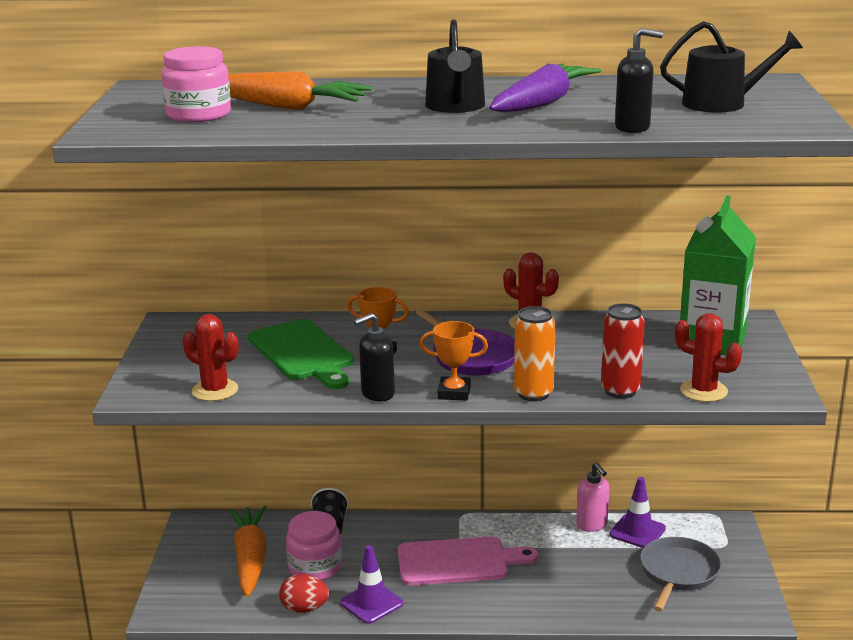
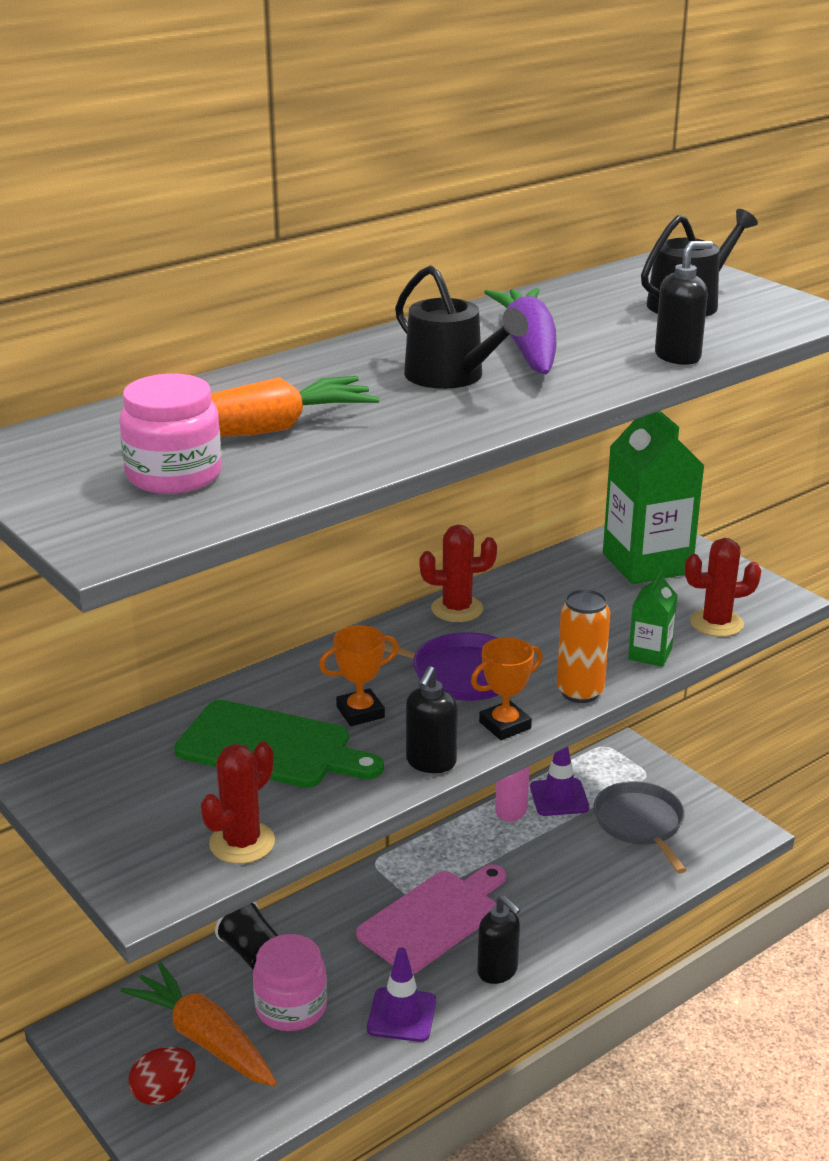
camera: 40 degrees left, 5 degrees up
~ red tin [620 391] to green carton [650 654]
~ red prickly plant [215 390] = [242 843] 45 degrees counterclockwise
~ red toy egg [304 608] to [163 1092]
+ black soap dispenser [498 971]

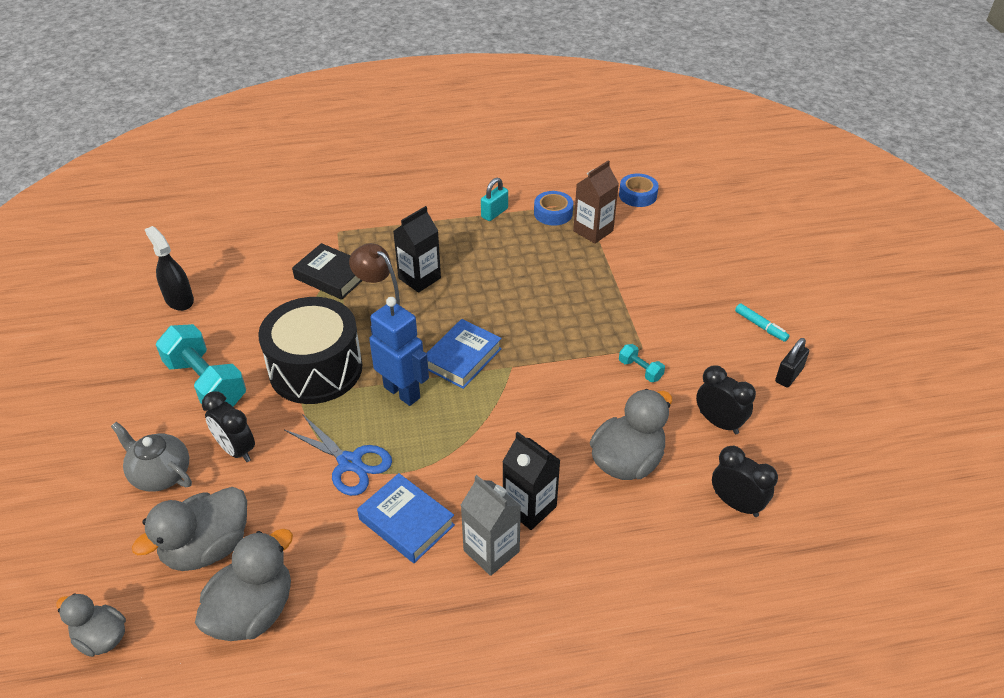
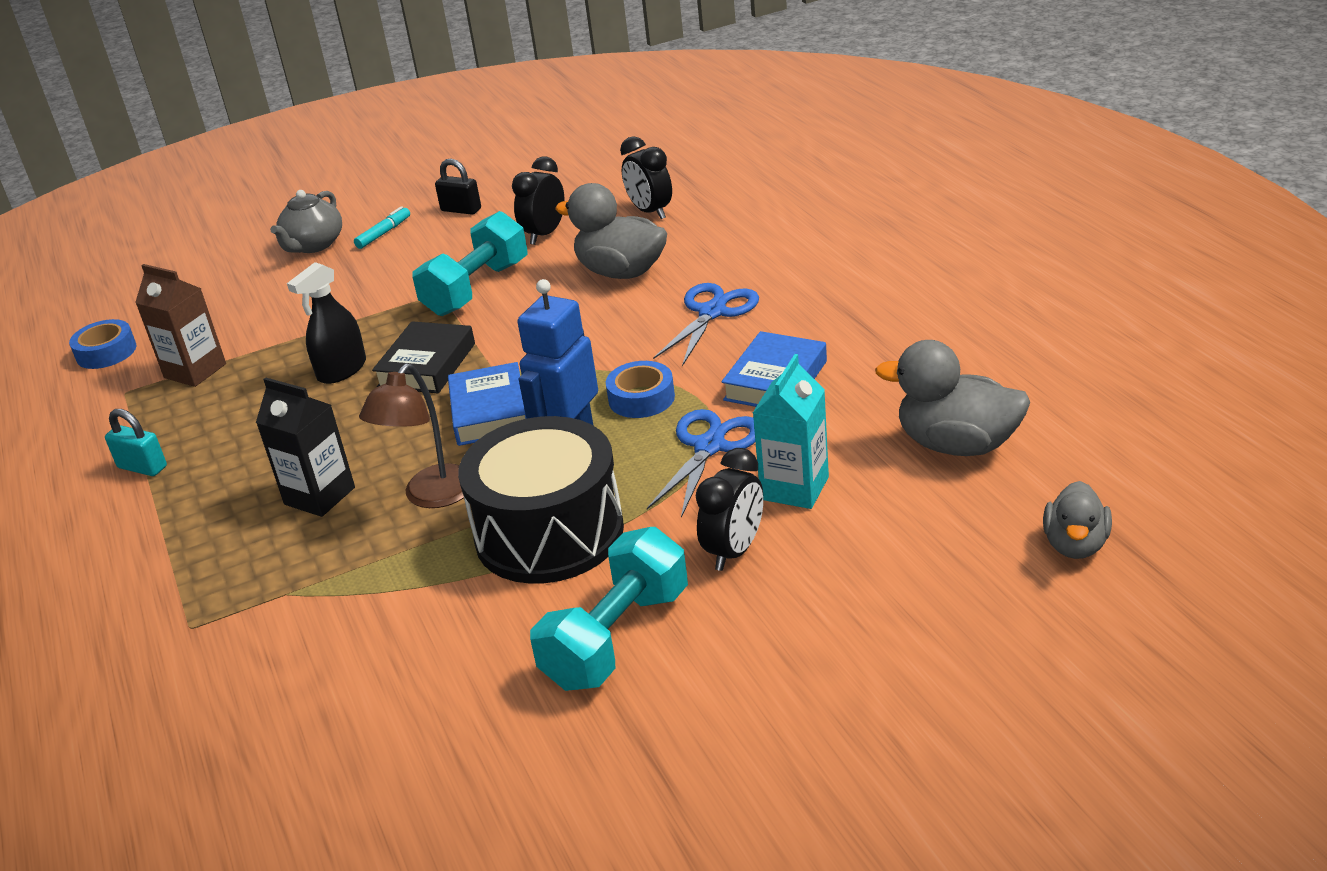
camera: 100 degrees left, 10 degrees down
~ royal blue tape [553 213] to [641 398]
~ black sprayer [179 300] to [342 370]
~ black hardback [332 276] to [427 365]
~ royal blue hardback [462 358] = [490 412] 60 degrees clockwise
~ teal free weight [640 370] = [476 289] x2.19
~ gray tea pot [160 474] to [313 245]
~ black carton [529 507] to royal blue shears [712 312]
~ black alarm clock [736 504] = [650 212] 60 degrees counterclockwise
- gray carton [491 551]
- gray rubber duck [207 548]
+ teal carton [794 488]

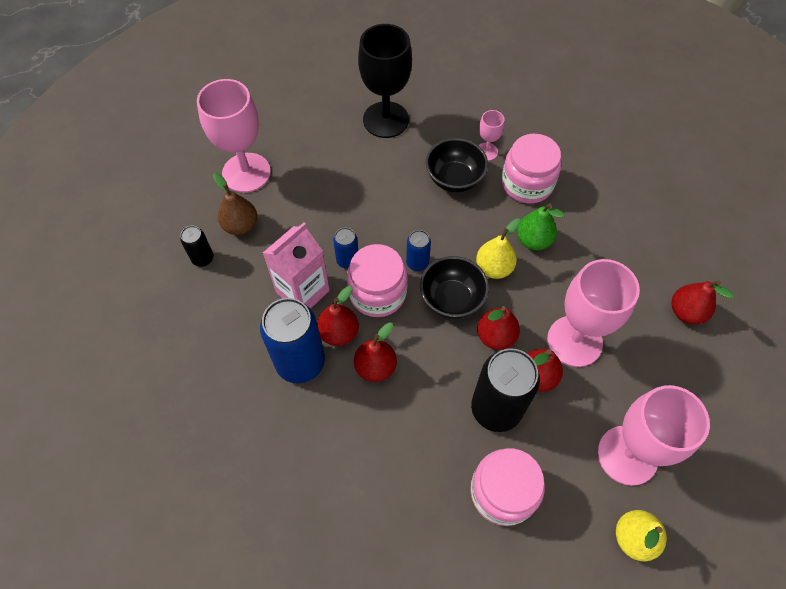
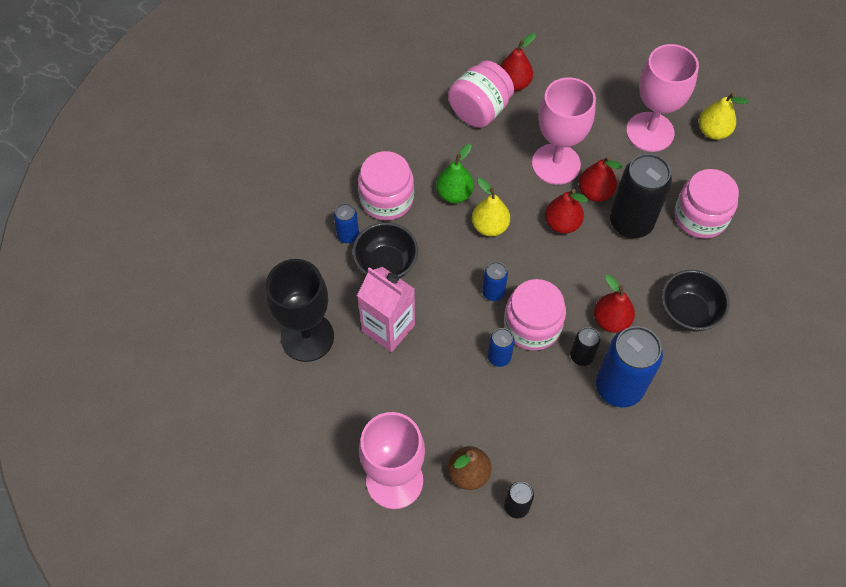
camera: 95 degrees left, 0 degrees up
~ rosy wine glass [486 151] to royal blue tin [348 235]
~ rosy carton [303 292] to [388 328]
~ black bowl [452 299] to [688 312]
~ red pear fruit [339 333] to black tin [581 356]
+ rosy jam jar [479 110]

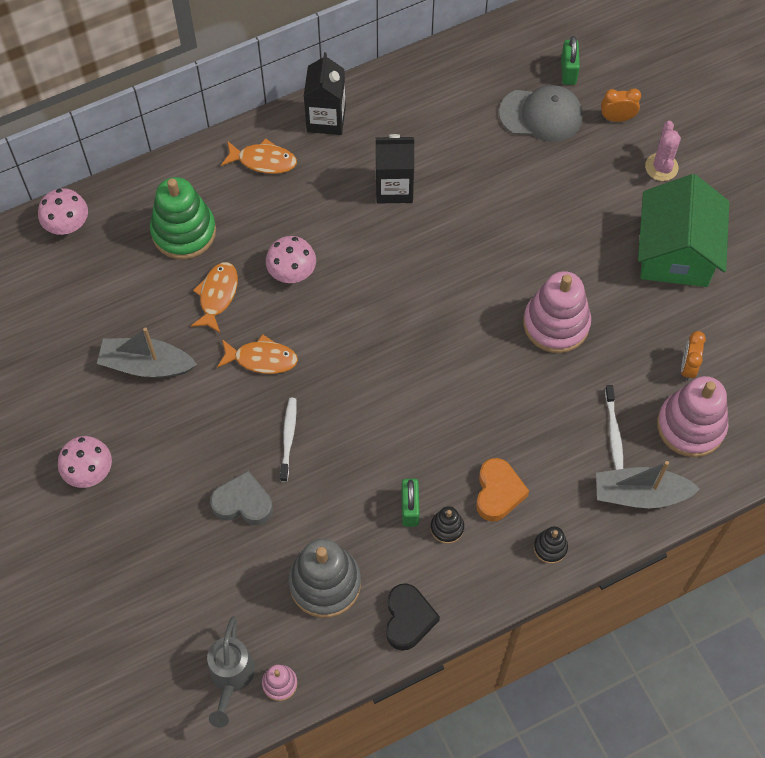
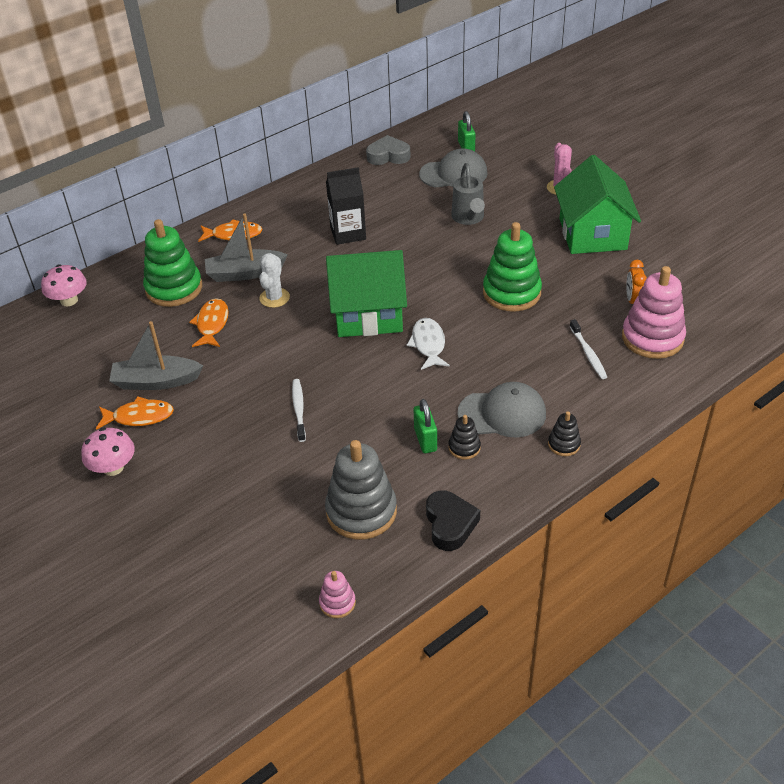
camera: 10 degrees left, 20 degrees down
- black carton [326 119]
- orange alarm clock [617 118]
~ rosy fungus [292 271] to pure white prickly plant [274 298]
~ rosy ring stacker [556 324] to green ring stacker [511 293]
~ orange fish figure [262 359] to [139 417]
~ orange heart shape [498 492] to gray cap [502 413]
~ gray boat [640 494] to [245 273]
~ gray heart shape [243 503] to [388 156]
~ gray watering pot [231 678] to [468 219]
+ green cottage [368 314]
+ pure white fish figure [428 344]

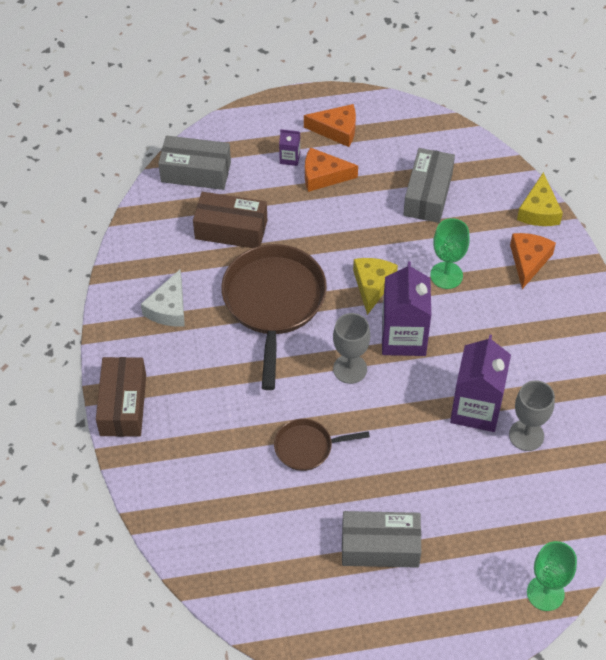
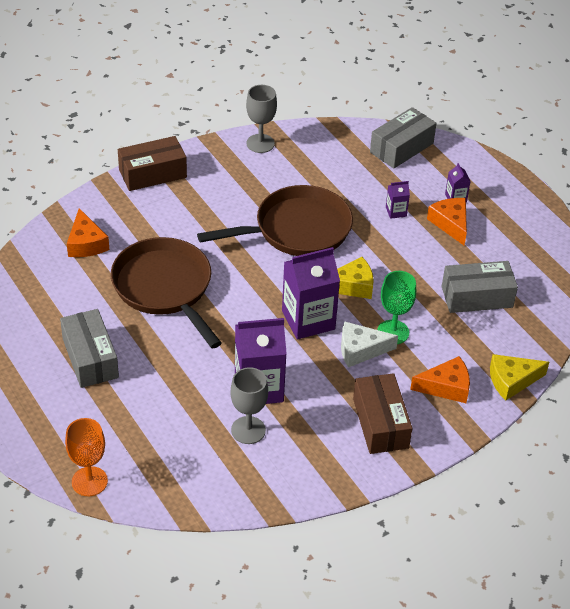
camera: 65 degrees right, 10 degrees down
~ orange cheese wedge [336 130] to [86 243]
~ gray parcel [196 172] = [401 148] 60 degrees clockwise
~ dark brown parcel [231 229] to [380 423]
~ pure white cheese wedge [169 308] to [360 350]
~ gray wine glass [350 369] to [260 143]
~ dark brown frying pan [307 447] = [165 288] x1.95
~ green wine glass [545 593] to orange wine glass [89 481]
+ purple carton [396 211]

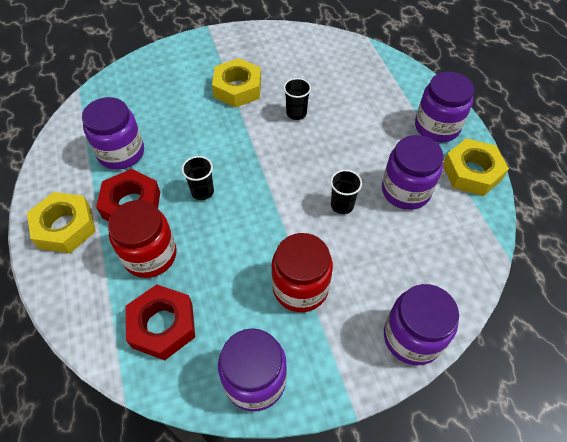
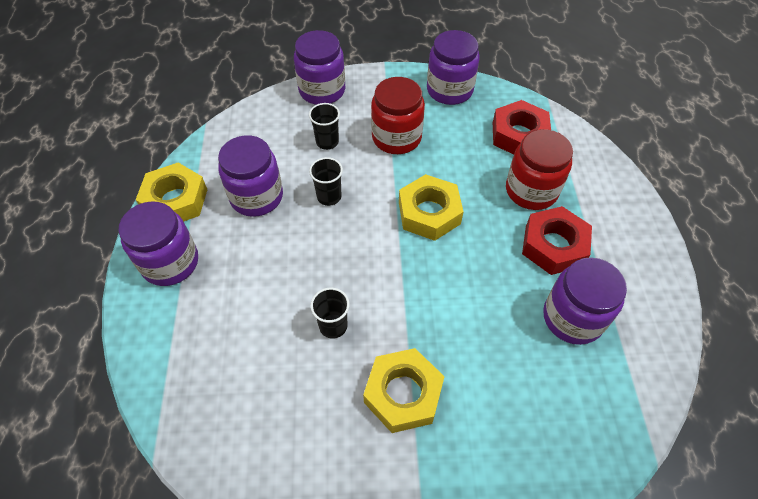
camera: 165 degrees left, 0 degrees up
~ black tumbler [202 191] to [327 142]
~ yellow hexagon nut [65 227] to [429 213]

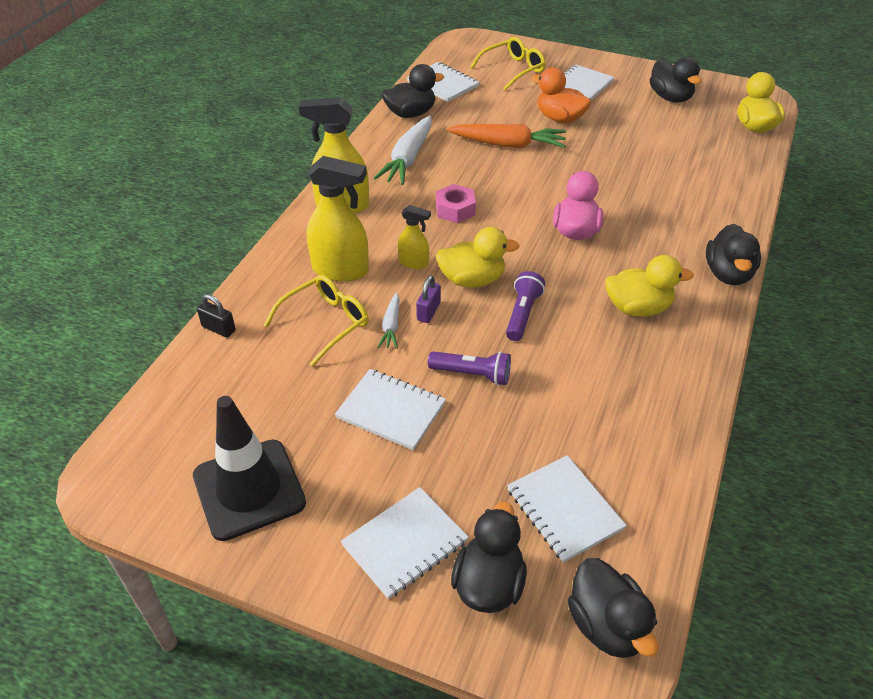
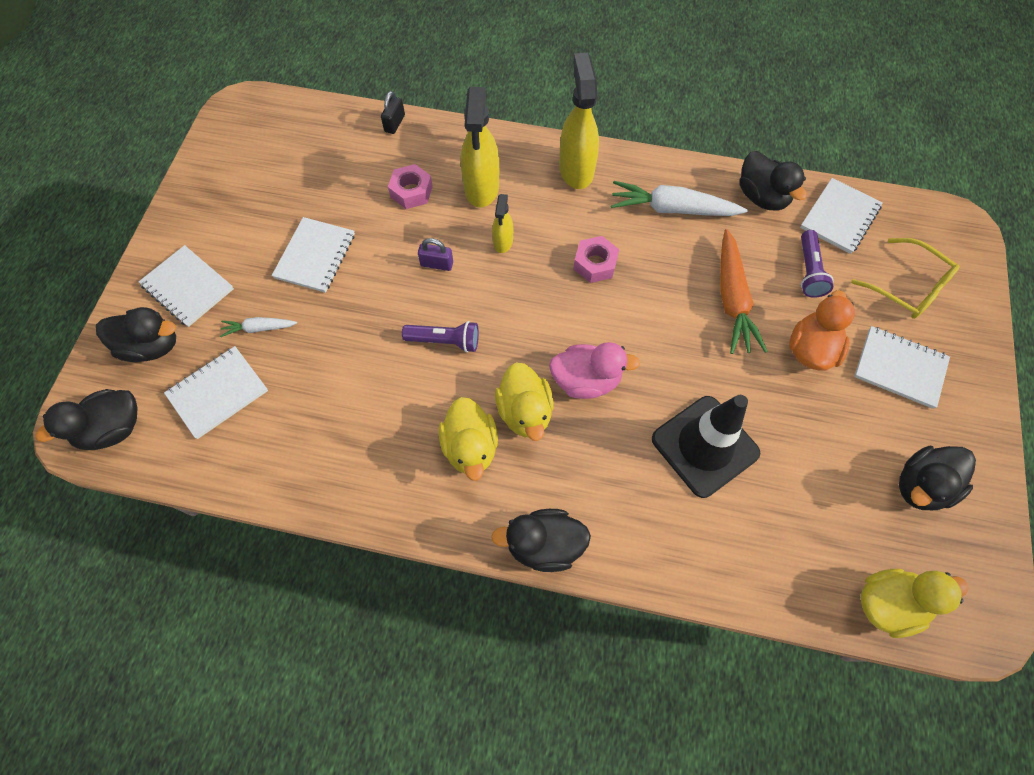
camera: 80 degrees right, 20 degrees up
~ yellow rubber duck [472 280] to [525 412]
~ yellow eyeglasses [326 323] to rosy hexagon nut [411 192]
~ pure white toy carrot [391 326] to [259 328]
~ purple flashlight [472 374] to [808 271]
~ black traffic cone [249 489] to [704 446]

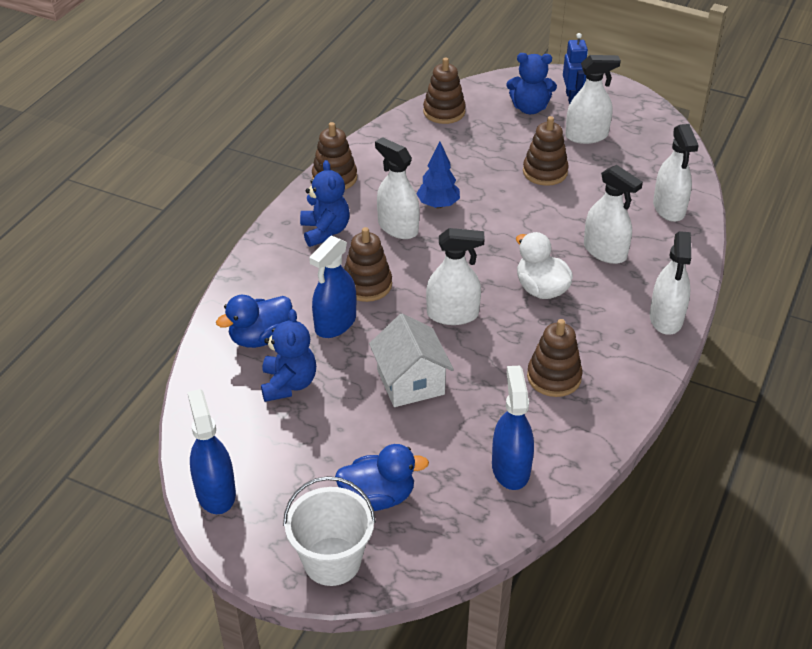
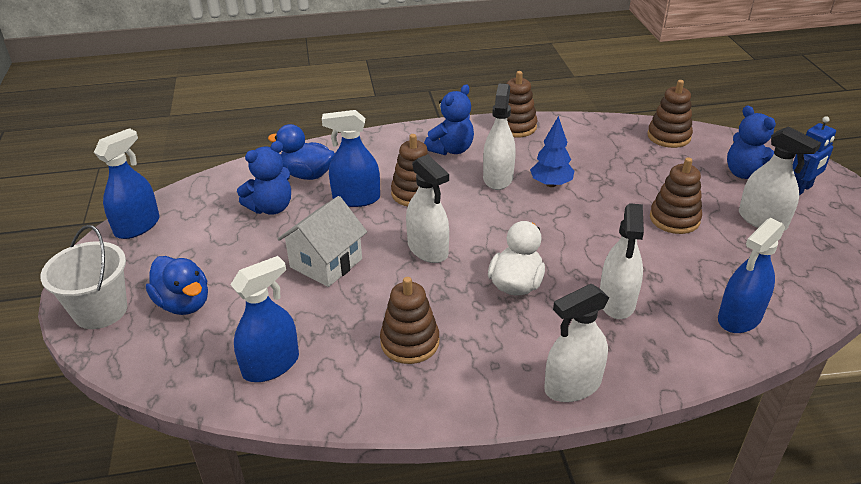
camera: 55 degrees right, 5 degrees down
~ pure white sprayer [669 208] to royal blue sprayer [739 317]

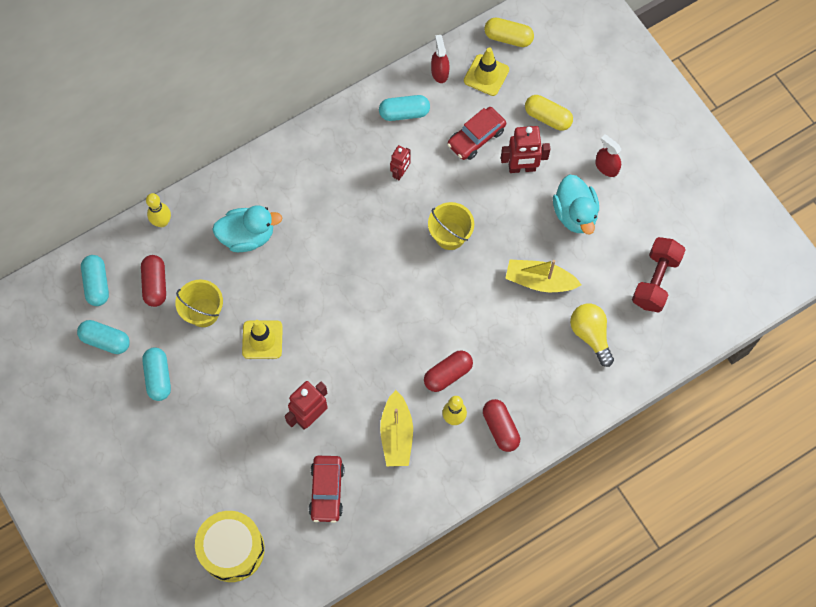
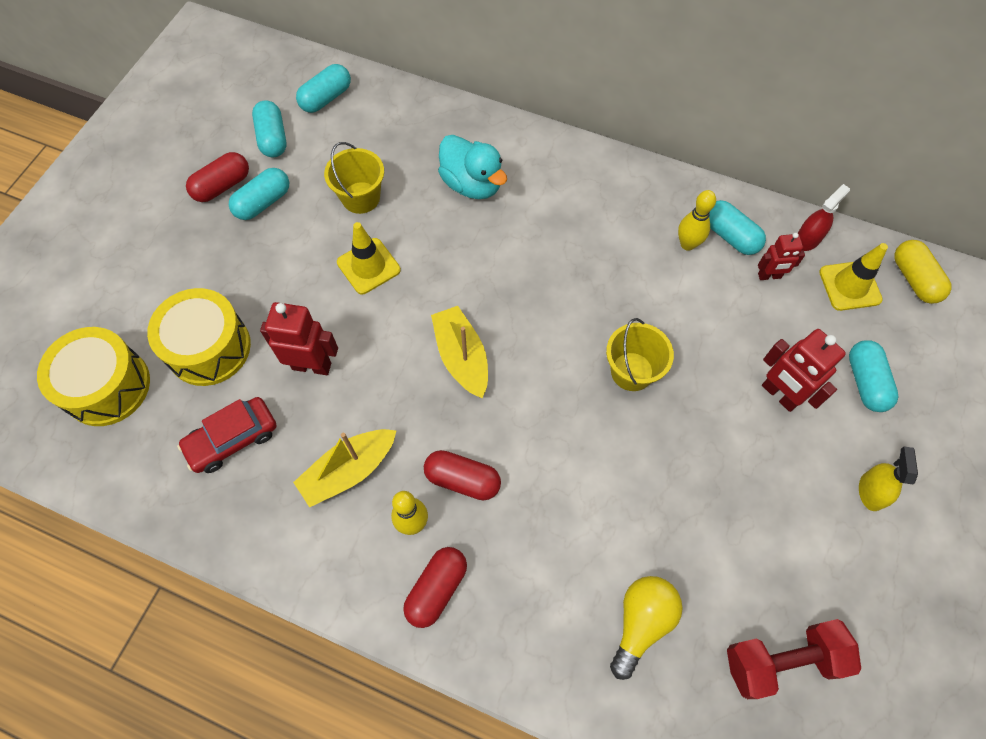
camera: 55 degrees right, 5 degrees down
~ yellow pill [547 117] to teal pill [865 382]
- red automobile [476 137]
~ red sprayer [606 167] to yellow sprayer [871 491]
~ red robot figure [400 172] to [769 276]
- teal rubber duck [575 214]
~ yellow tenpin [162 222] to [687 244]
~ red pill [155 284] to [222 186]
~ yellow boat [540 281] to [462 357]
+ yellow snare drum [209 348]

